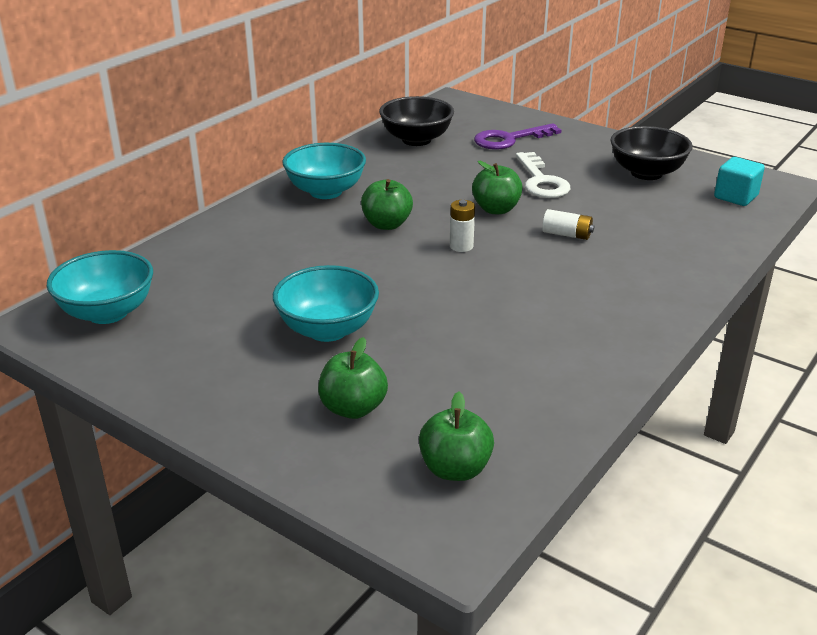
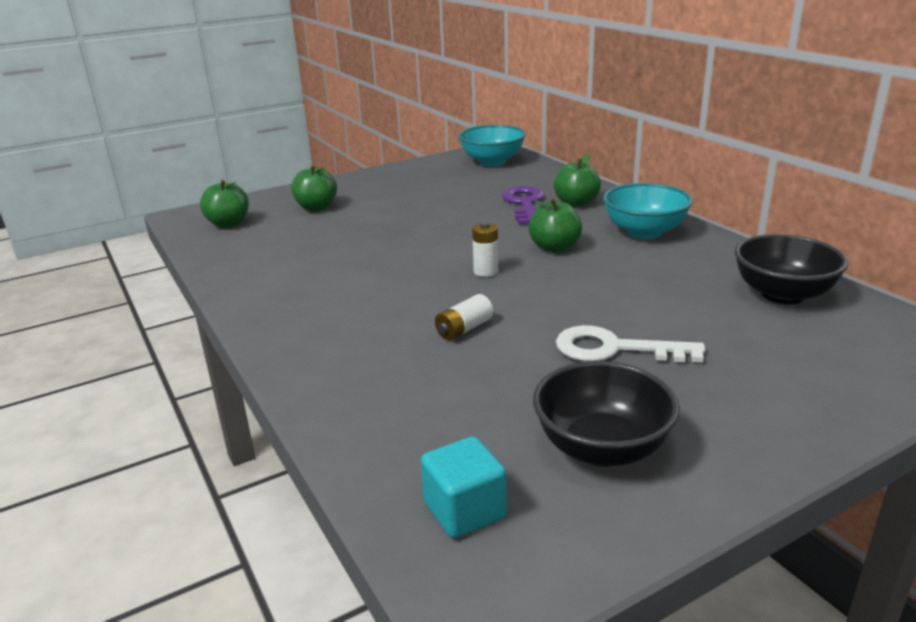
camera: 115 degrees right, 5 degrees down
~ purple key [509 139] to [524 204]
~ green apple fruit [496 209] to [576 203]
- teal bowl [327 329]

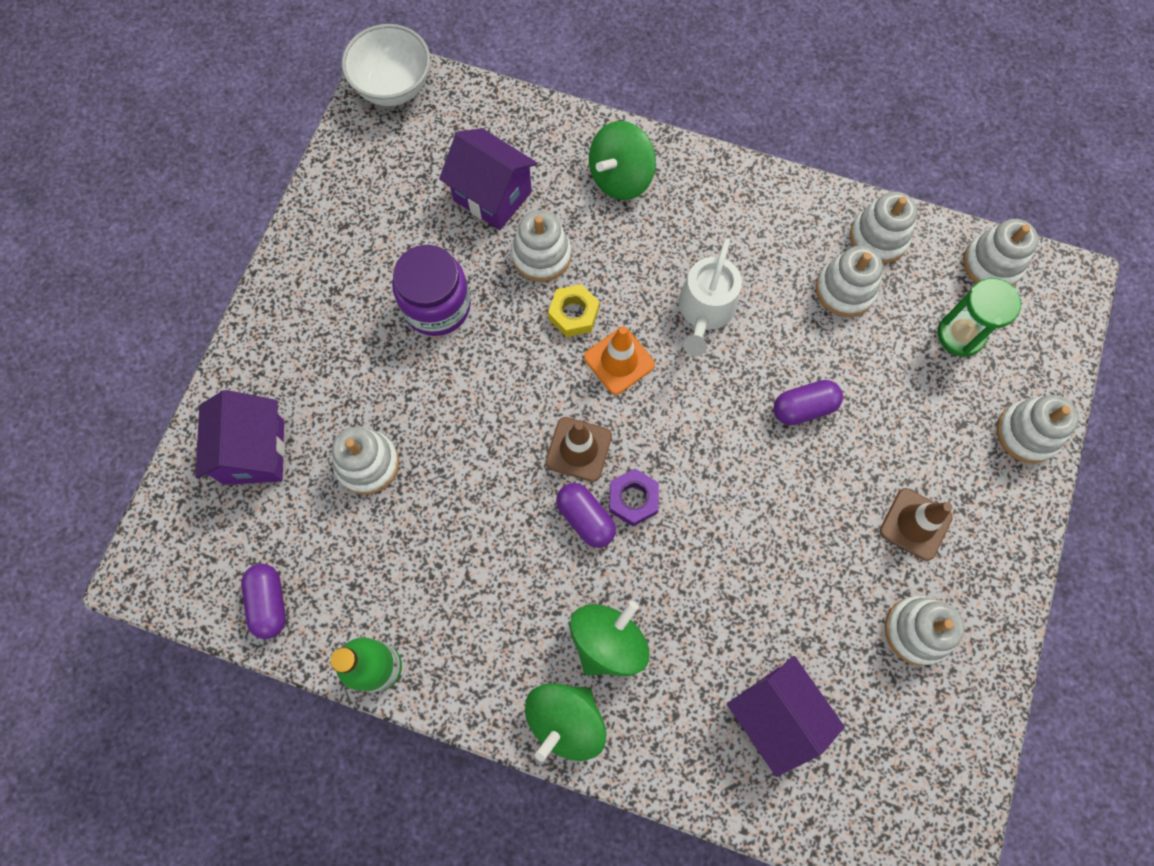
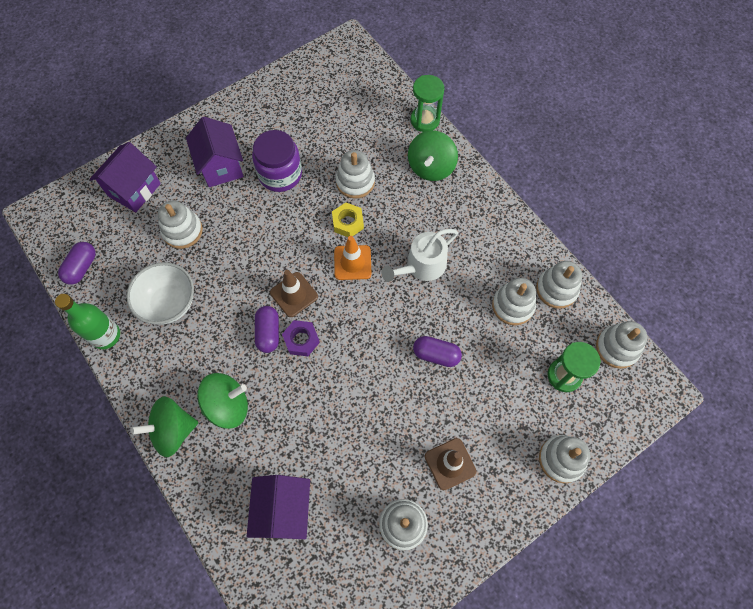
camera: 35 degrees right, 5 degrees down
~ pure white bowl [393 87] to [169 303]
~ green spinning top [620 177] = [431 167] 60 degrees counterclockwise
~ purple cottage [492 196] to [221 166]
+ green sandglass [425 120]

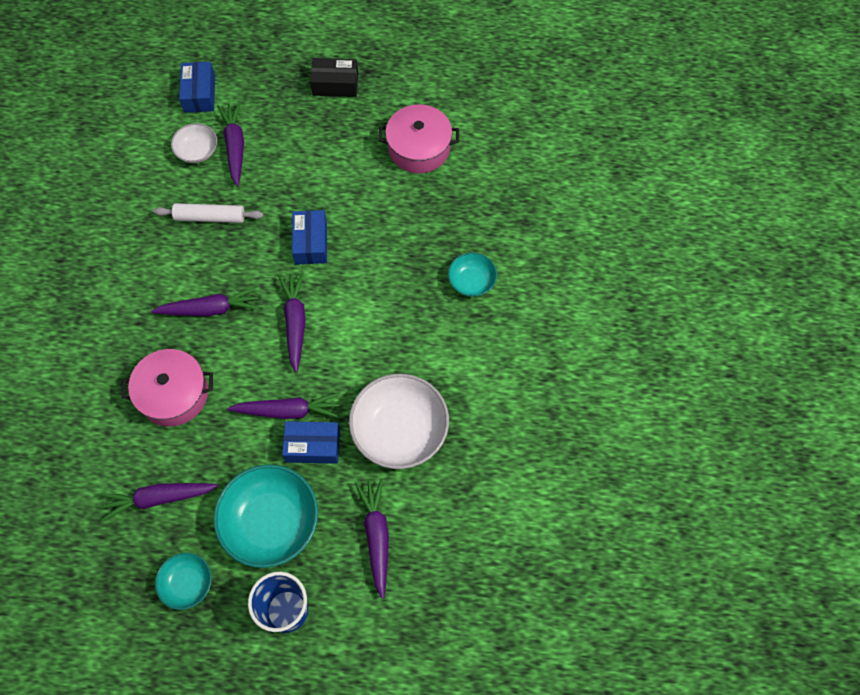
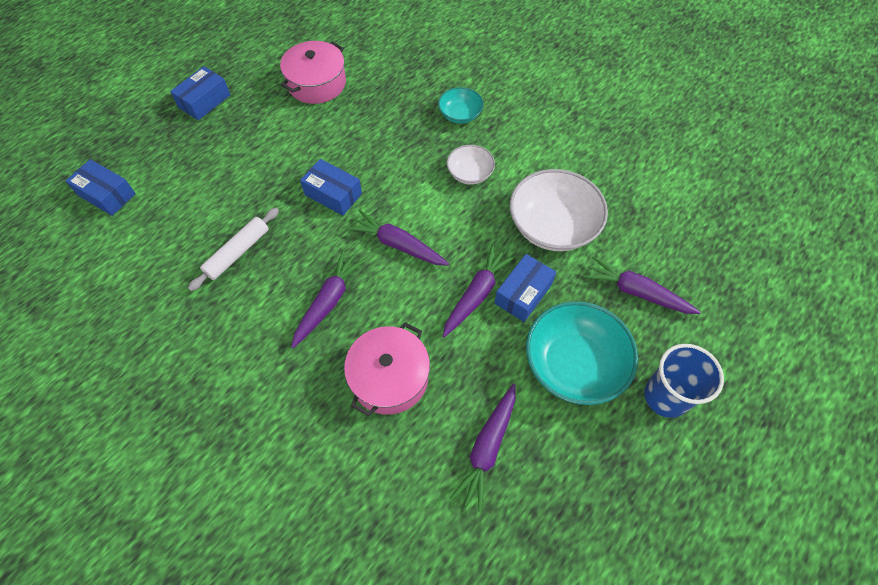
camera: 55 degrees left, 5 degrees down
~ black parcel [335 84] to royal blue parcel [204 101]
- purple toy carrot [235 147]
~ pure white bowl [197 151] to [470 173]
- teal bowl [187 583]

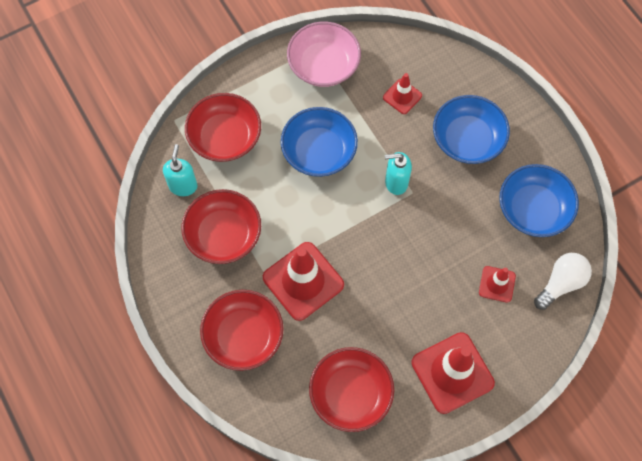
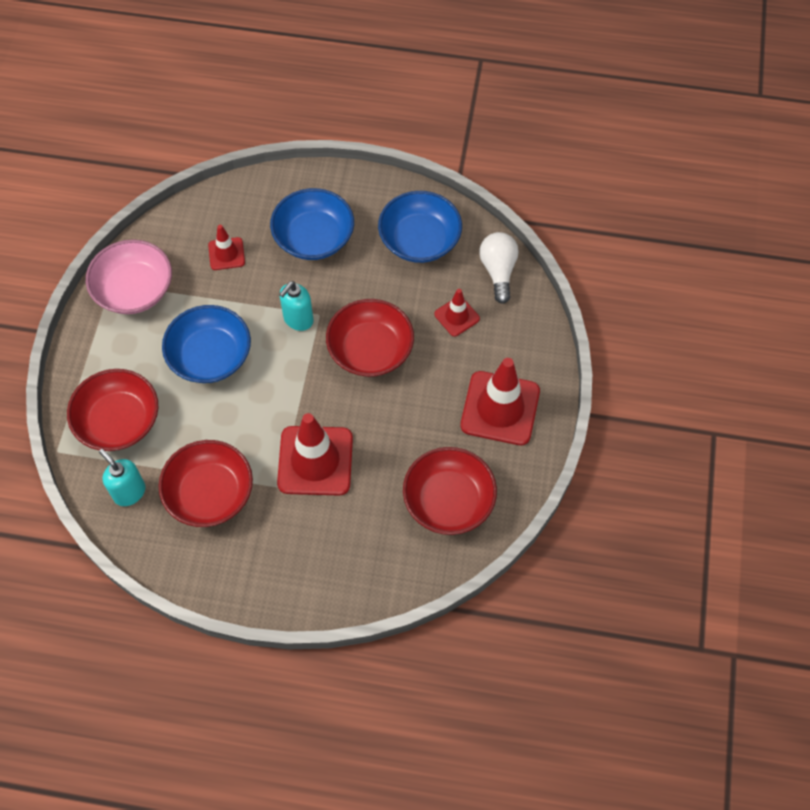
camera: 50 degrees left, 5 degrees down
~ red bowl [243 336] to [370 350]

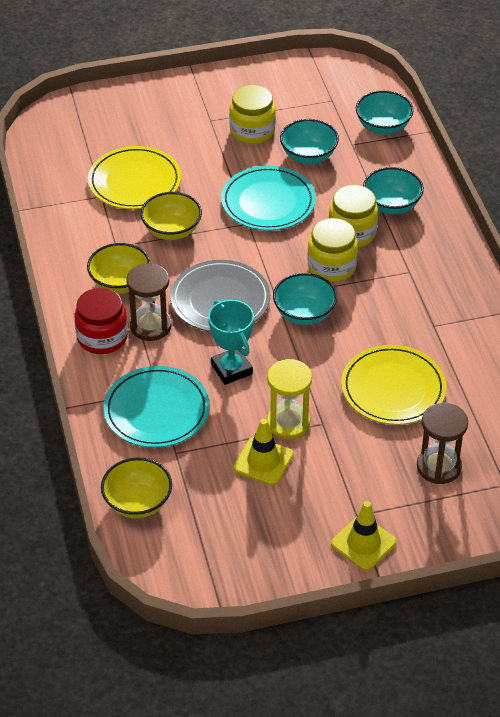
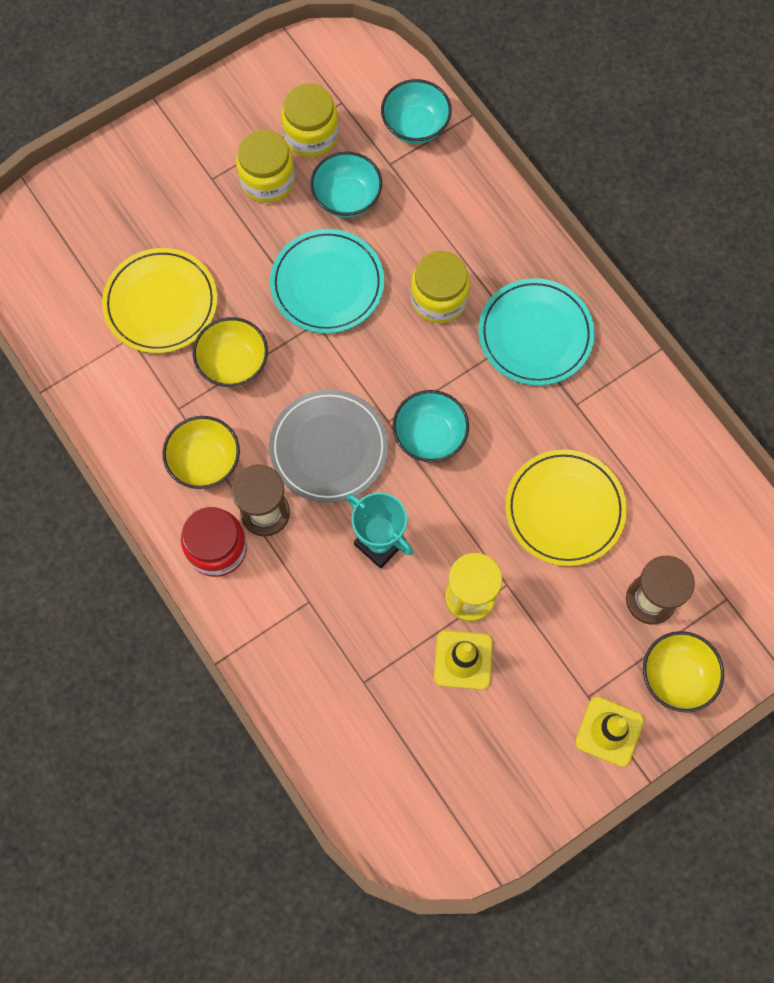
camera: 20 degrees left, 25 degrees up
- teal bowl [391 205]
~ yellow jam jar [331 266] to [311 135]
~ teal dinner plate [156 411] to [535 334]
~ yellow bowl [138 503] to [676 676]

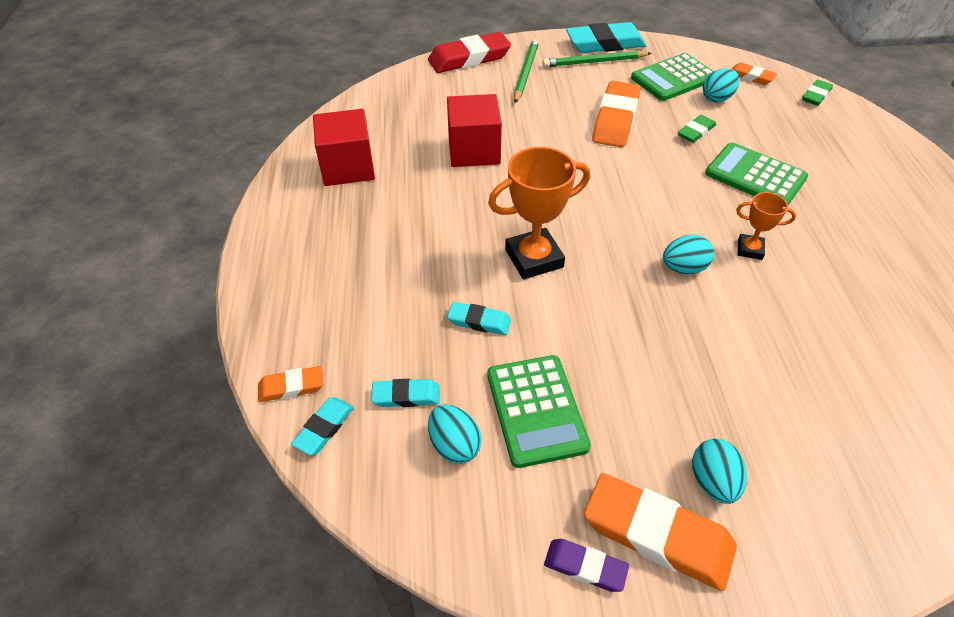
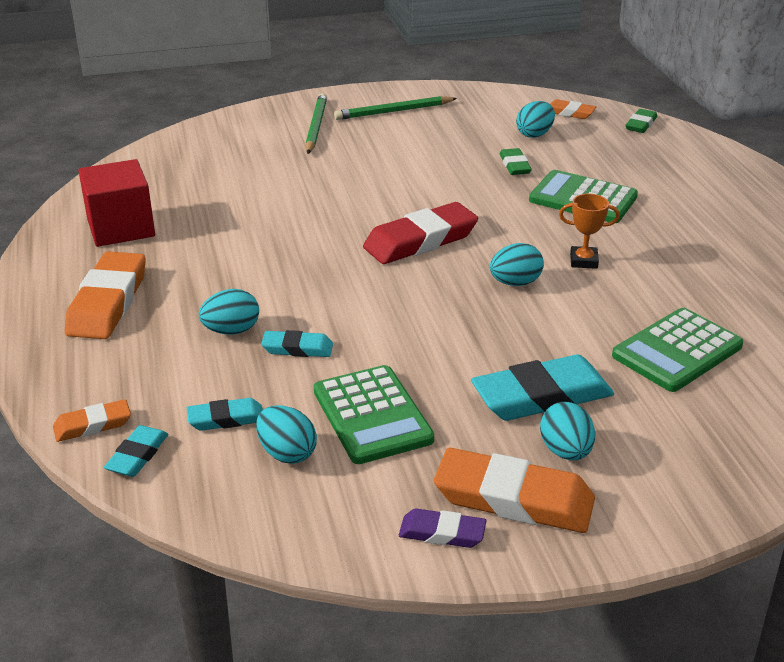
camera: 10 degrees left, 15 degrees down
~ teal gum eraser [605 44] to [542 396]
~ red gum eraser [469 58] to [420 240]
~ green calculator [673 78] to [677 351]
~ orange gum eraser [615 119] to [108 302]
- red solid cube [474 151]
~ green gum eraser [696 132] = [515 165] 45 degrees counterclockwise
- orange prize cup [534 258]
+ teal toy egg [231 331]

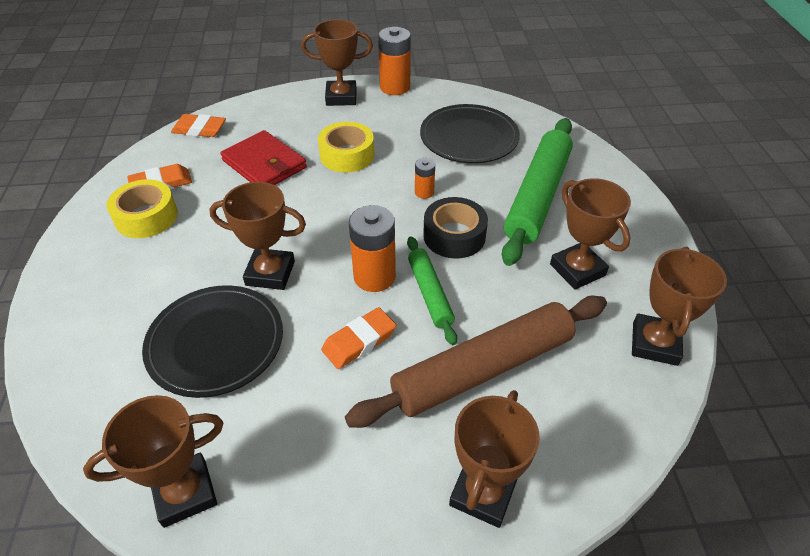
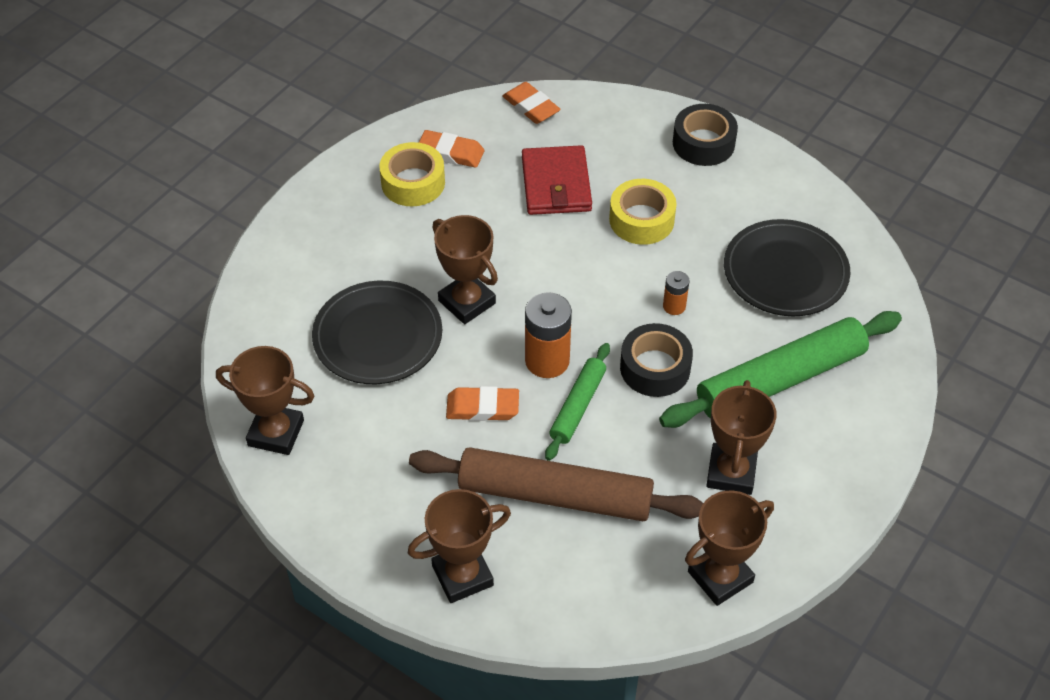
camera: 40 degrees right, 5 degrees up
~ dark brown prize cup [341 97] to black tape [703 143]
- orange AA battery [395 87]

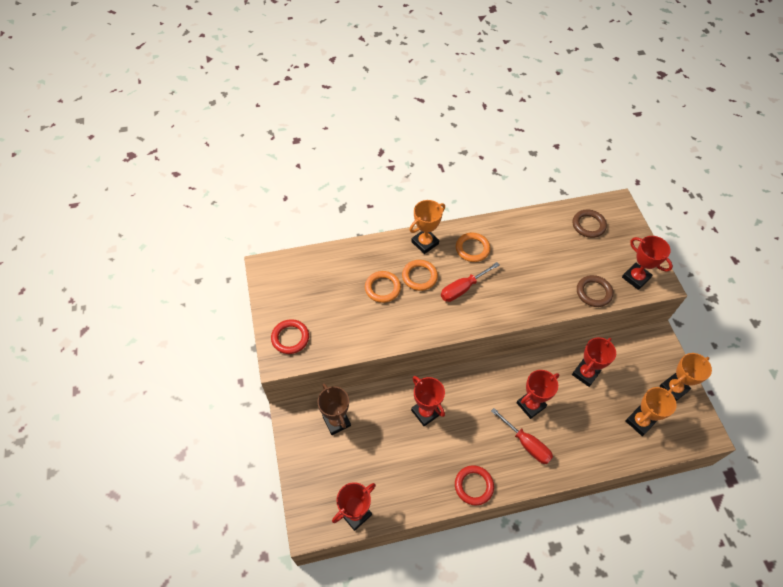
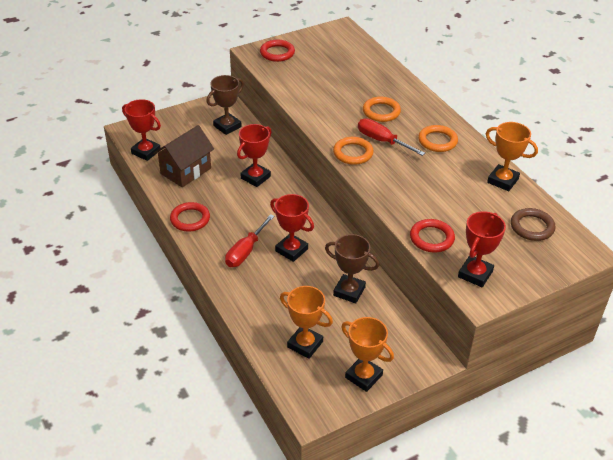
camera: 75 degrees right, 15 degrees down
~ orange prize cup [425 243] to [502 180]
~ orange torus [382 288] to [353 153]
~ dark brown torus [593 292] to red torus [431 238]
~ red prize cup [585 373] to dark brown prize cup [349 291]
+ dark brown cottage [186 171]

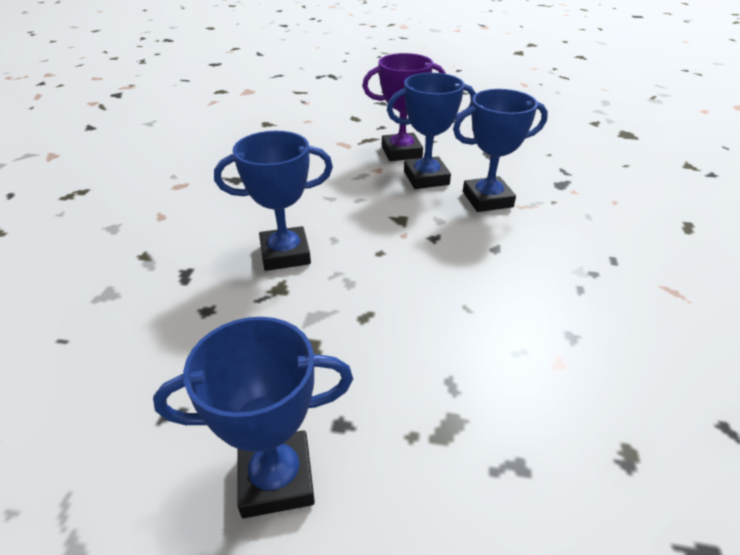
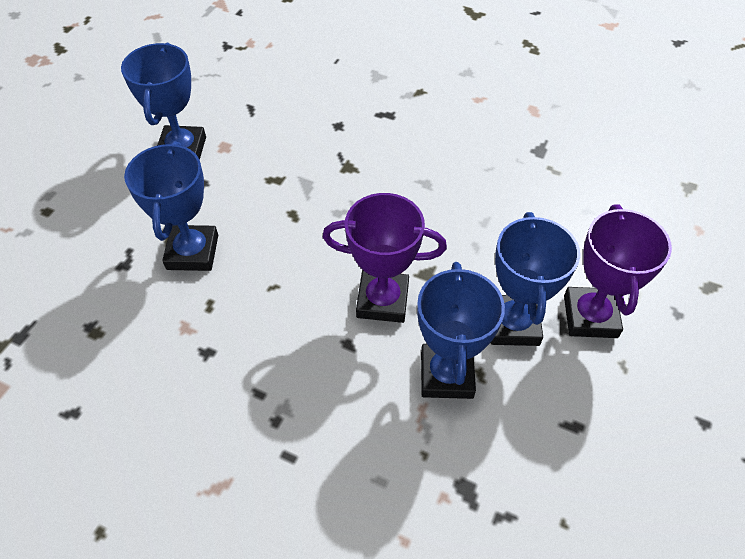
camera: 105 degrees right, 15 degrees up
~ royal blue prize cup [285 254] to [192 252]
+ purple prize cup [382 300]

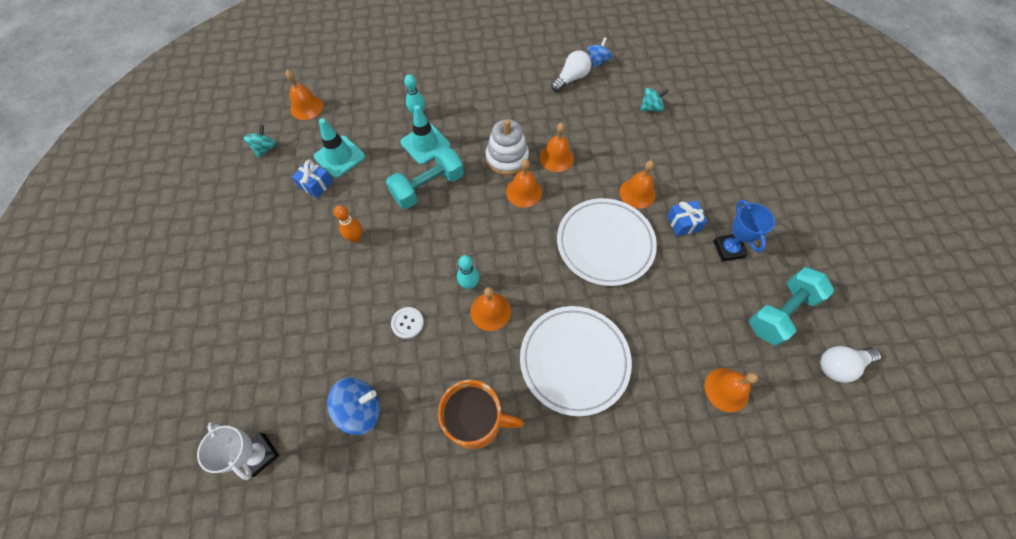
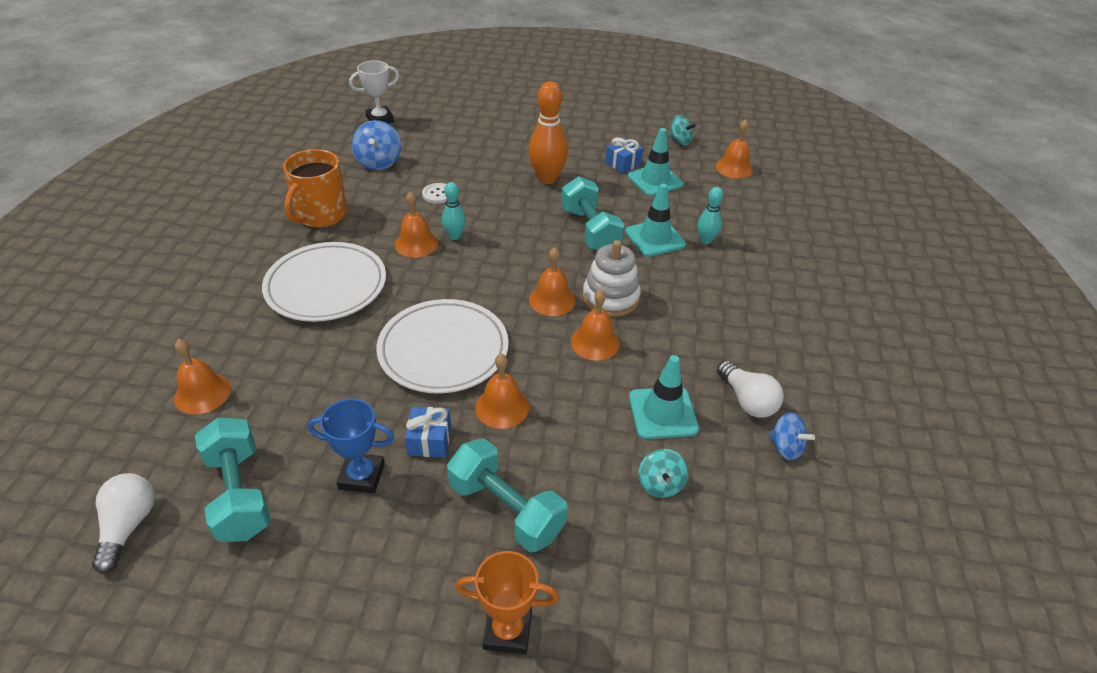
camera: 105 degrees right, 20 degrees down
~ orange tenpin [356 238] = [547 178] x1.80
+ teal traffic cone [662 413]
+ teal free weight [506 509]
+ orange prize cup [507 631]

